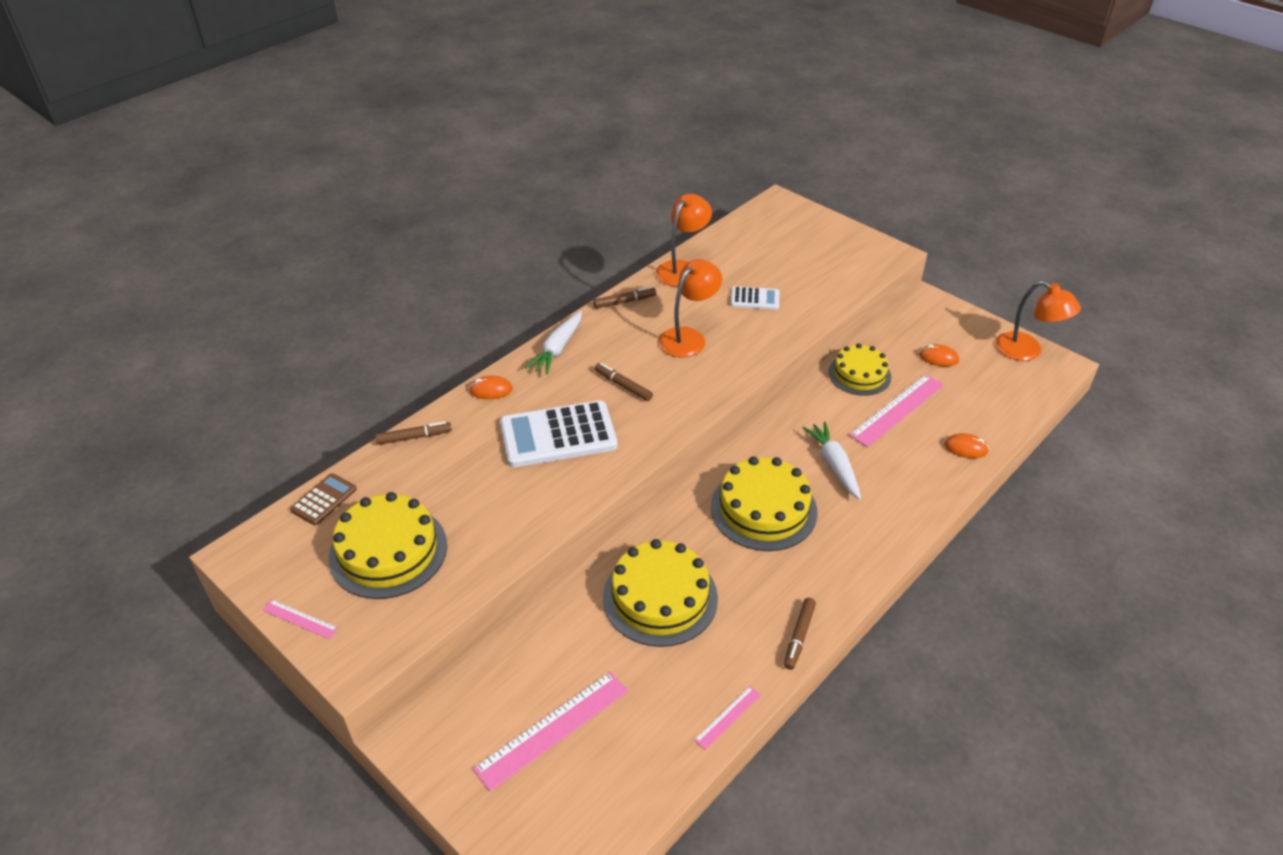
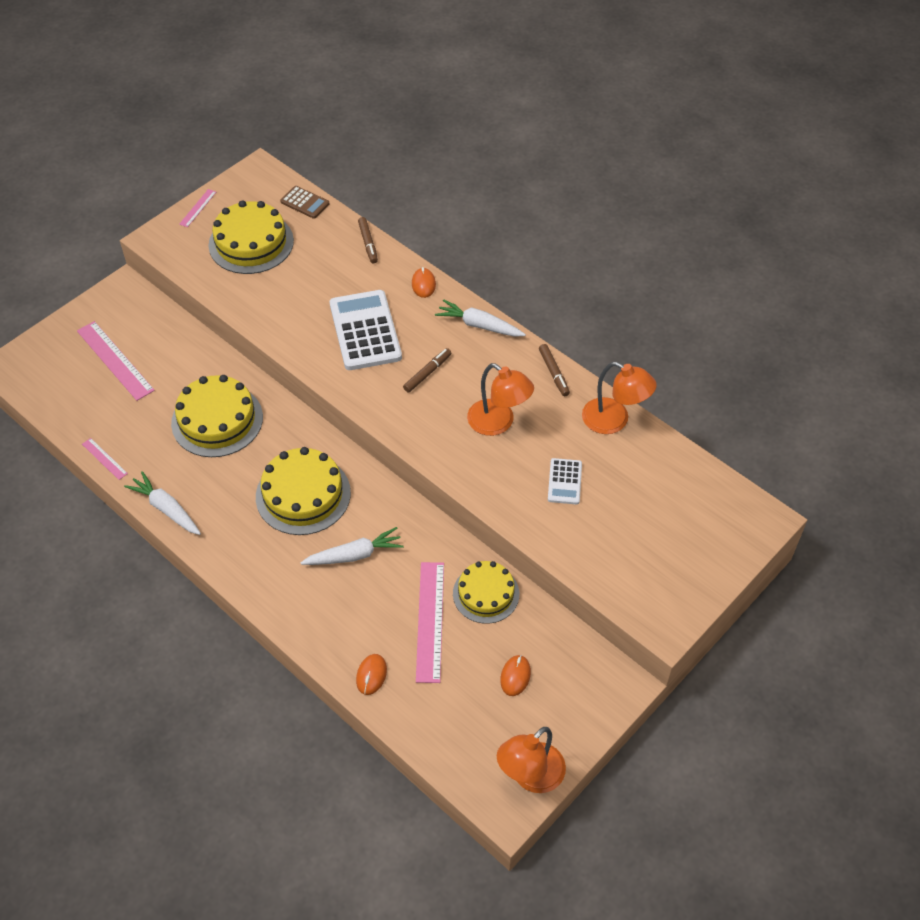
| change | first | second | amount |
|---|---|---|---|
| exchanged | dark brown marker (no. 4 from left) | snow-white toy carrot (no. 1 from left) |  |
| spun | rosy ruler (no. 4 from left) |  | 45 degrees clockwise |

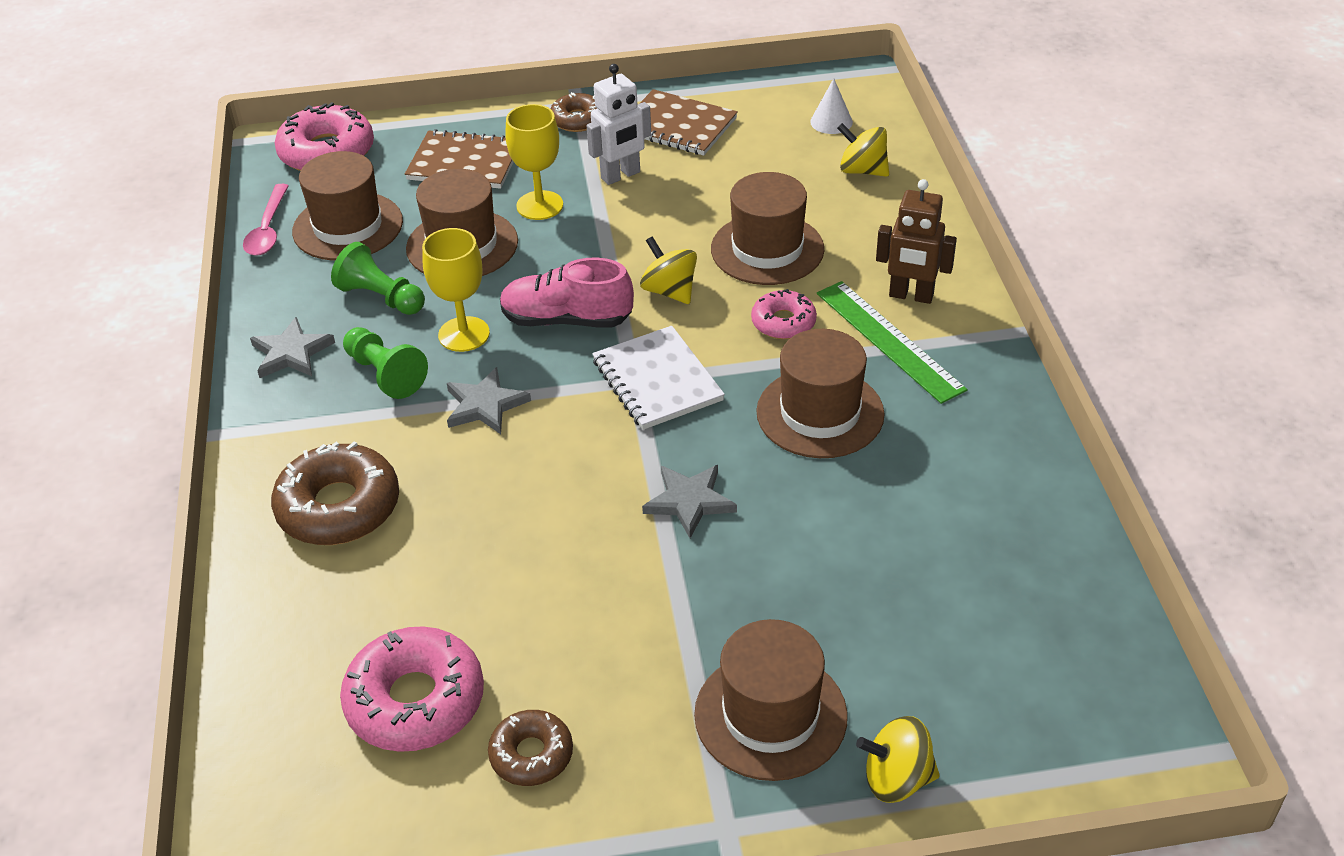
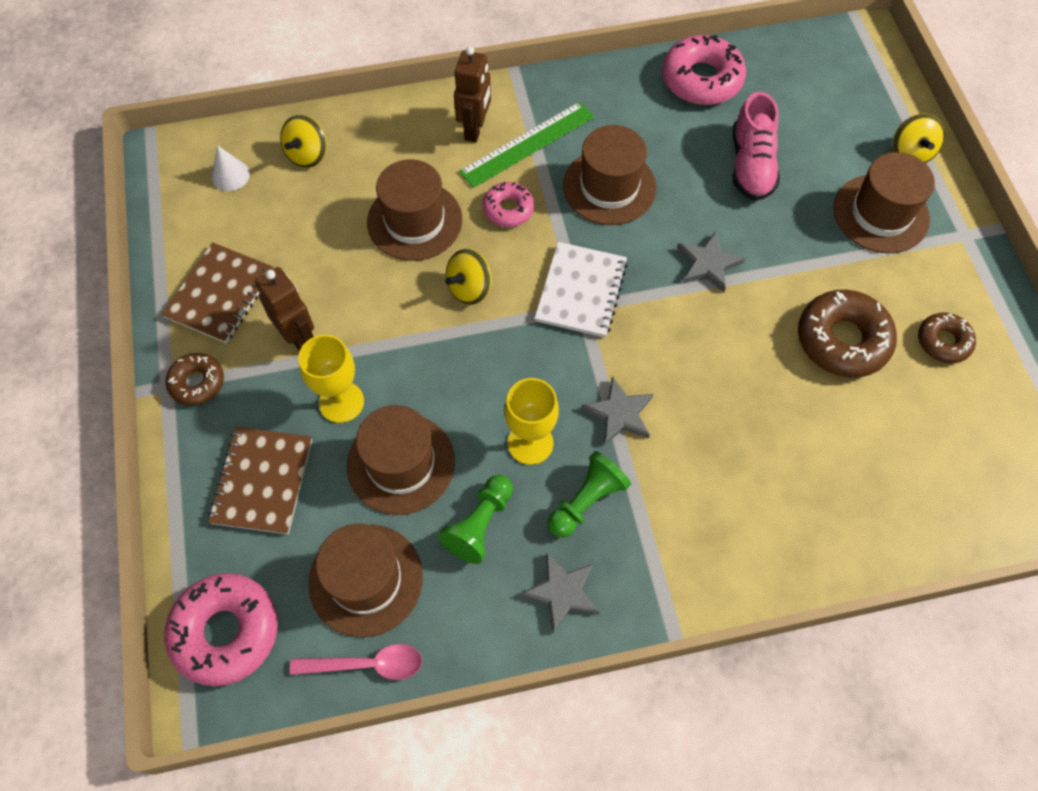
| change | first | second | amount |
|---|---|---|---|
| relocated | dark brown glazed donut (no. 1 from left in the first image) | dark brown glazed donut (no. 2 from left) |  |
| relocated | rosy glazed donut (no. 2 from left in the first image) | rosy glazed donut (no. 3 from left) |  |
| relocated | rosy shoe |  |  |
| colour | snow-white robot figure | dark brown robot figure (no. 1 from left) |  |
| spun | snow-white notepad |  | 45 degrees counterclockwise |

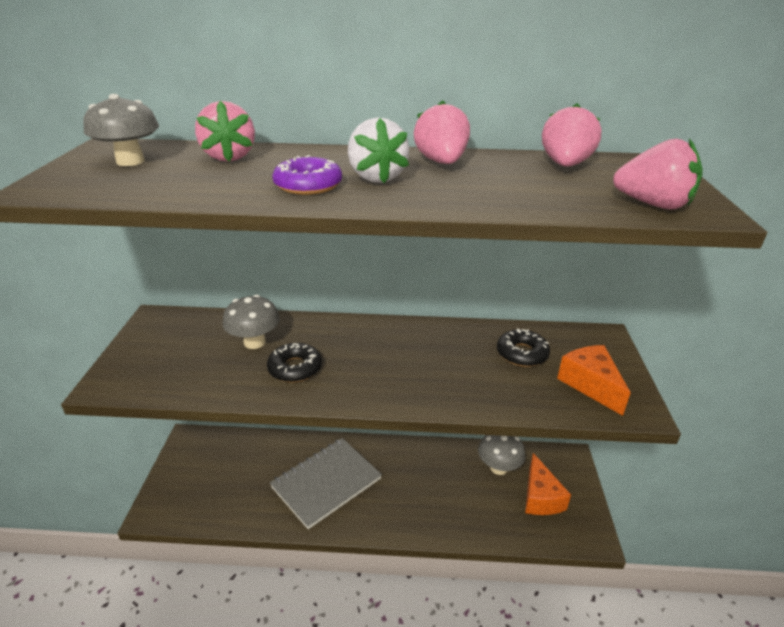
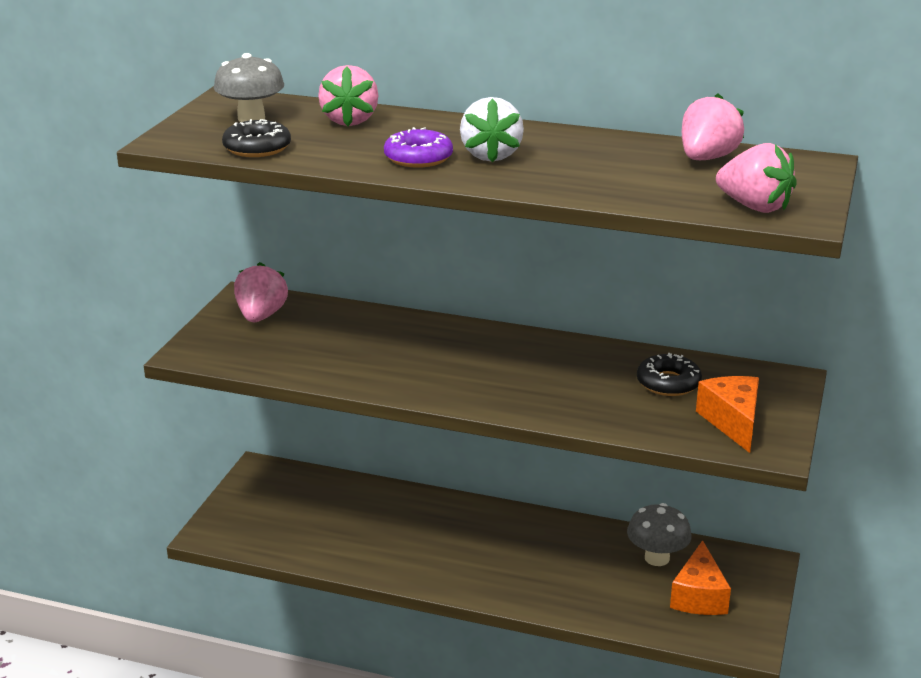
| change | first | second | amount |
|---|---|---|---|
| missing | ash-grey mushroom (no. 2 from left) |  |  |
| missing | ash-grey notepad |  |  |
| relocated | black glazed donut (no. 1 from left) |  |  |
| relocated | rosy strawberry (no. 2 from left in the first image) | rosy strawberry (no. 1 from left) |  |

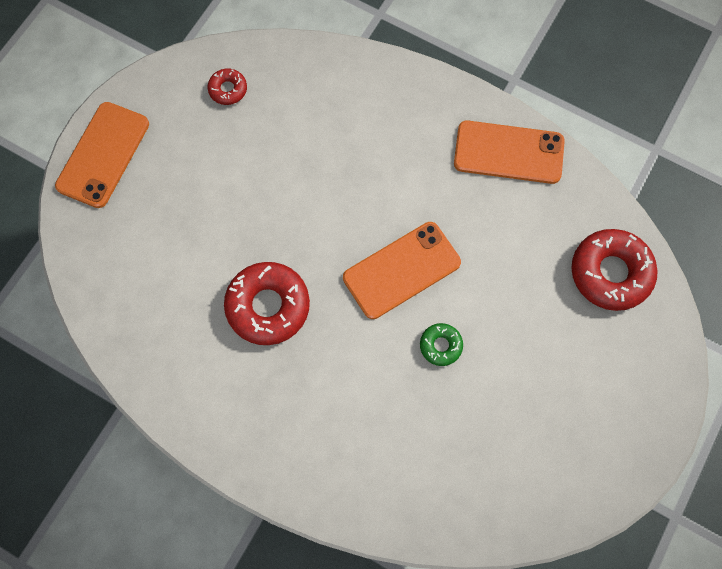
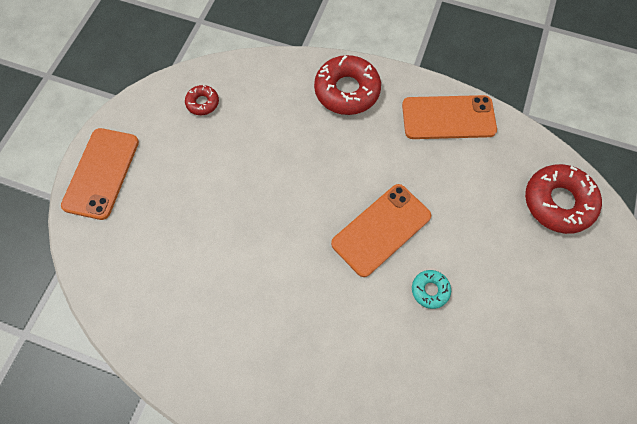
| change | first | second | amount |
|---|---|---|---|
| relocated | red glazed donut (no. 2 from left) |  |  |
| colour | leaf-green glazed donut | aqua glazed donut |  |

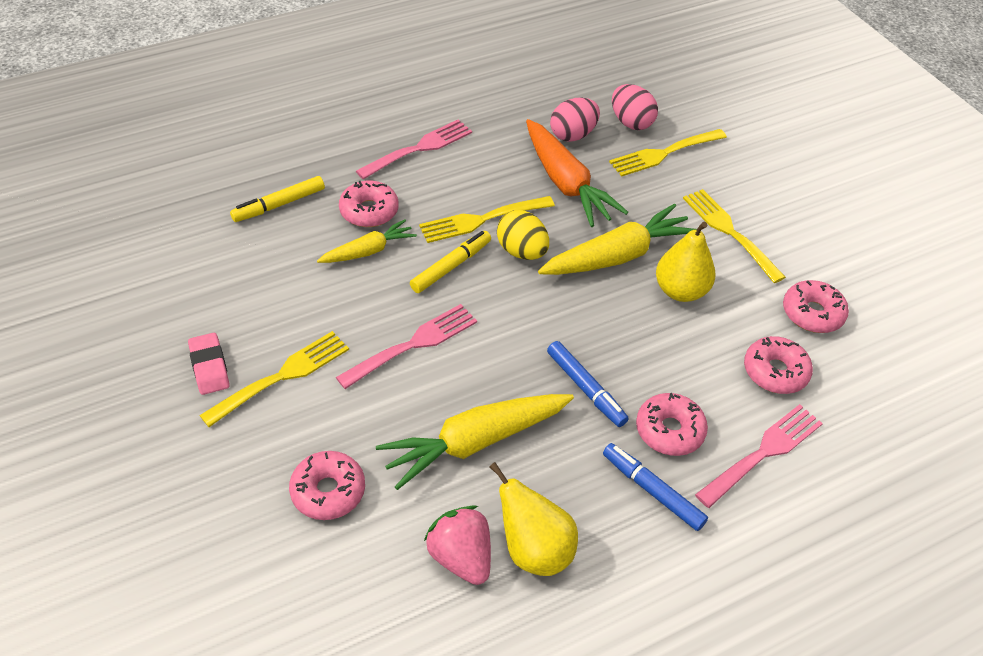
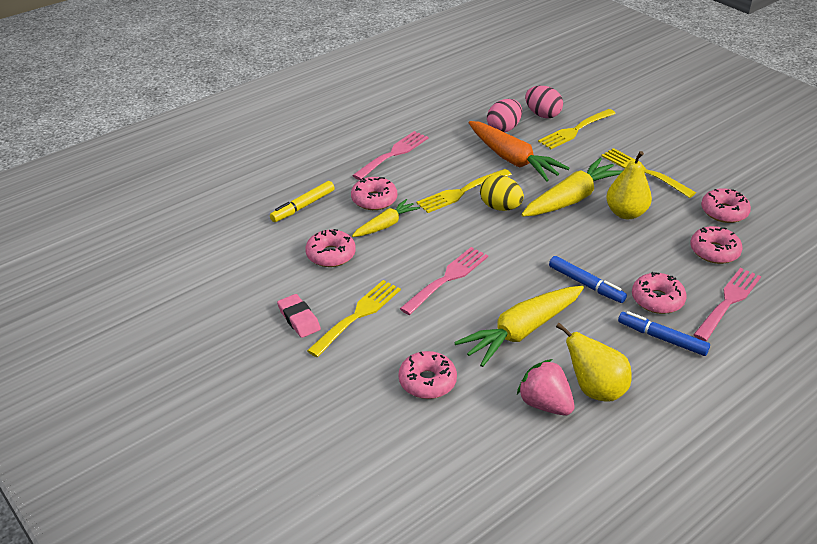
| change | first | second | amount |
|---|---|---|---|
| missing | yellow marker (no. 2 from left) |  |  |
| appeared |  | rosy glazed donut (no. 1 from left) |  |

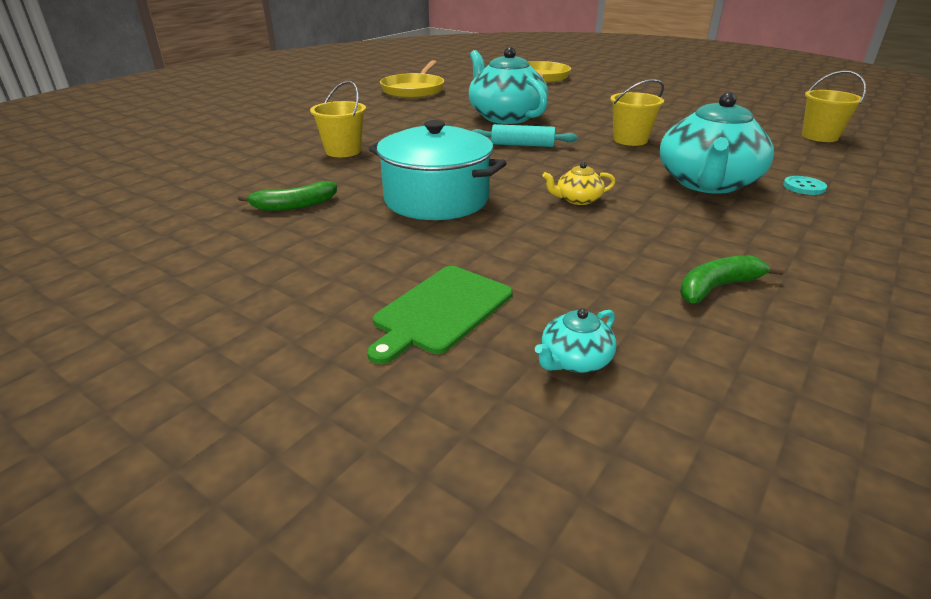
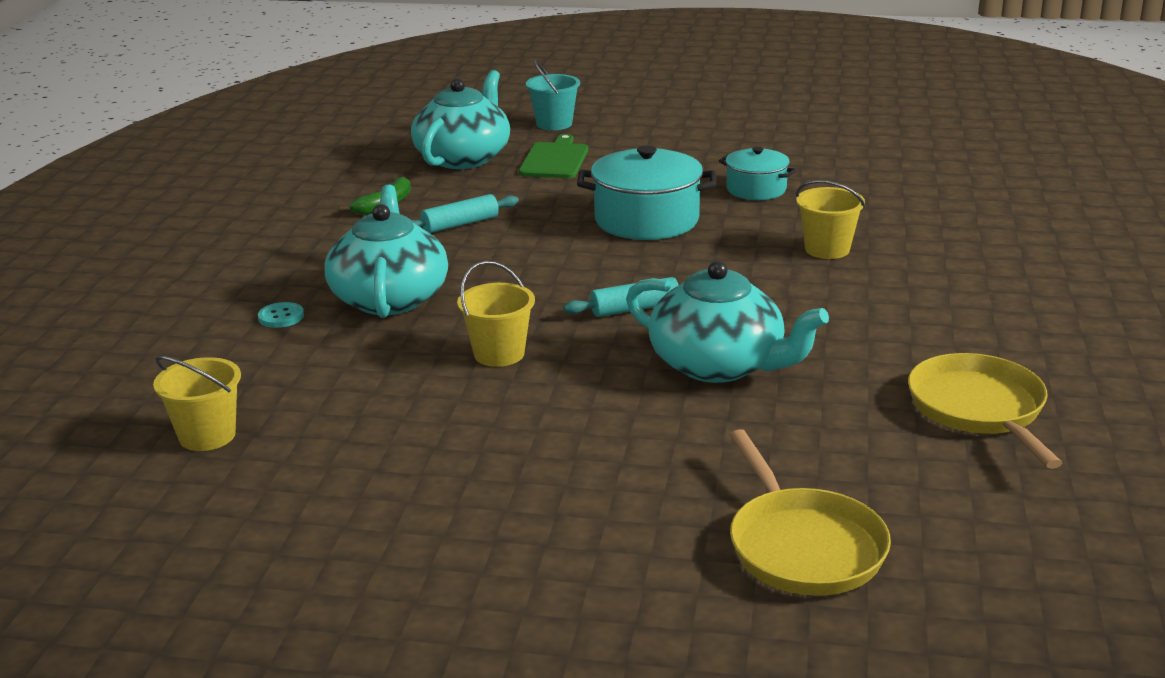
| change | first | second | amount |
|---|---|---|---|
| missing | yellow china teapot |  |  |
| appeared |  | aqua rolling pin (no. 1 from left) |  |
| appeared |  | aqua sand bucket |  |
| exchanged | leaf-green banana (no. 1 from left) | aqua cooking pot (no. 2 from left) |  |
| size | aqua china teapot (no. 2 from left) |  | x2.39 |

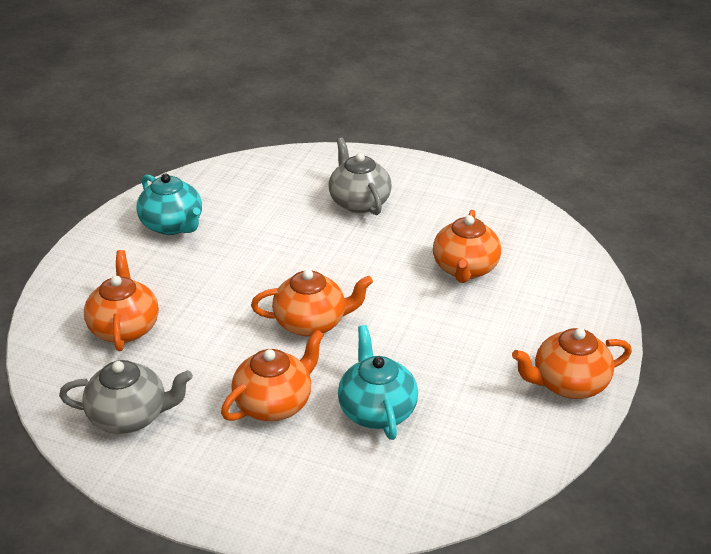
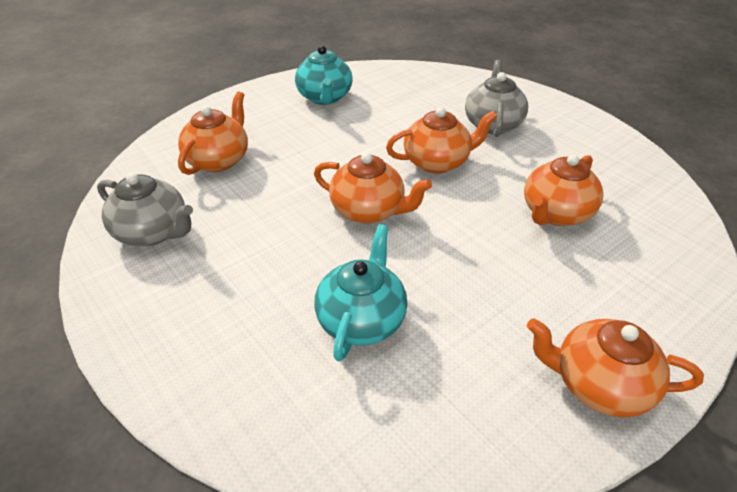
| change | first | second | amount |
|---|---|---|---|
| relocated | orange-coloured china teapot (no. 2 from left in the first image) | orange-coloured china teapot (no. 3 from left) |  |

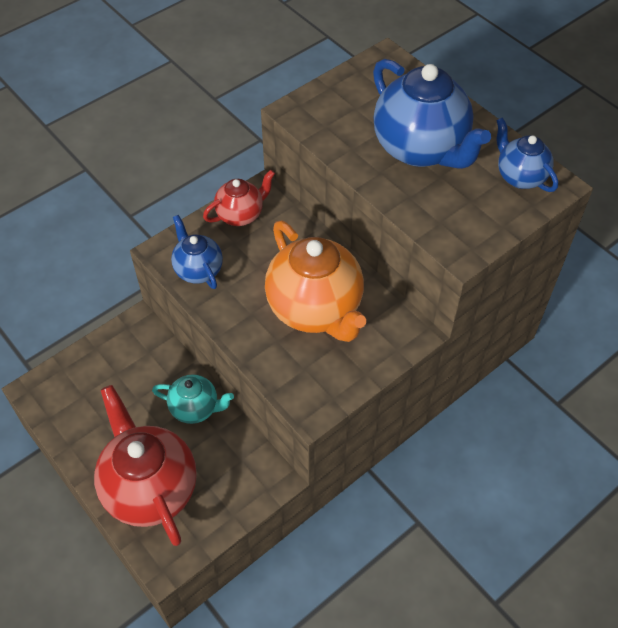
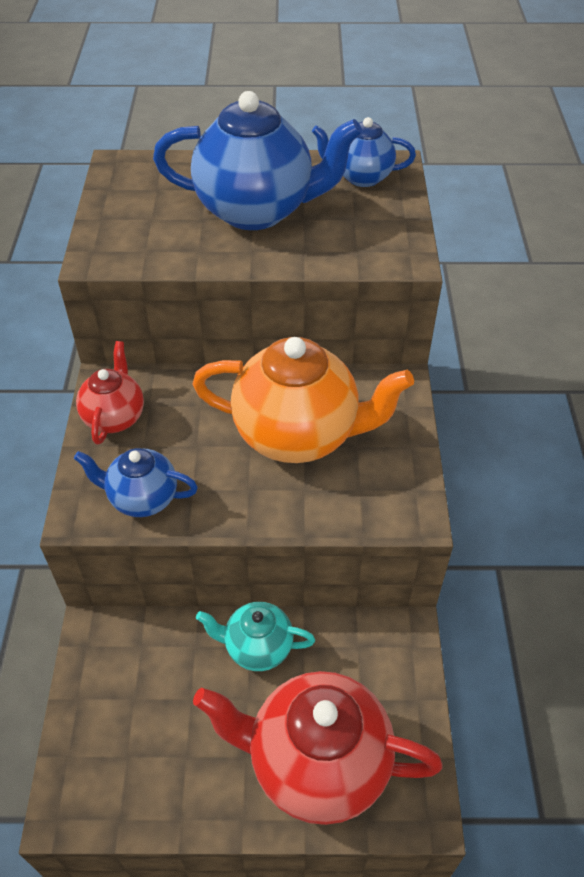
| change | first | second | amount |
|---|---|---|---|
| spun | aqua china teapot |  | 135 degrees counterclockwise |

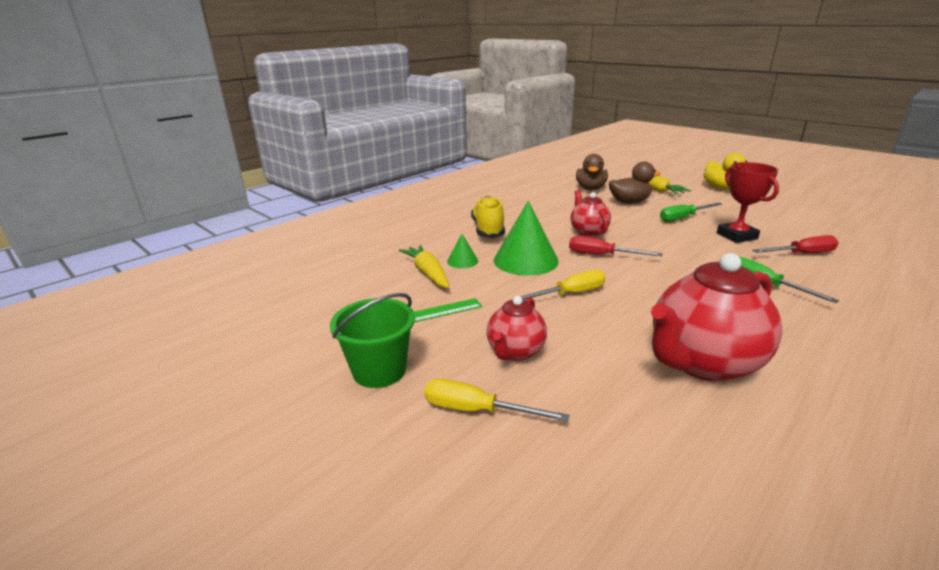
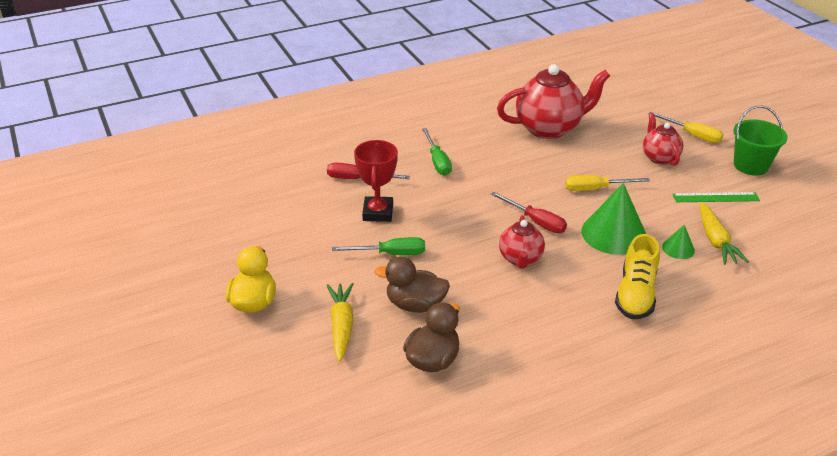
| change | first | second | amount |
|---|---|---|---|
| spun | red china teapot (no. 1 from left in the first image) | red china teapot (no. 3 from left) | 60 degrees counterclockwise |

